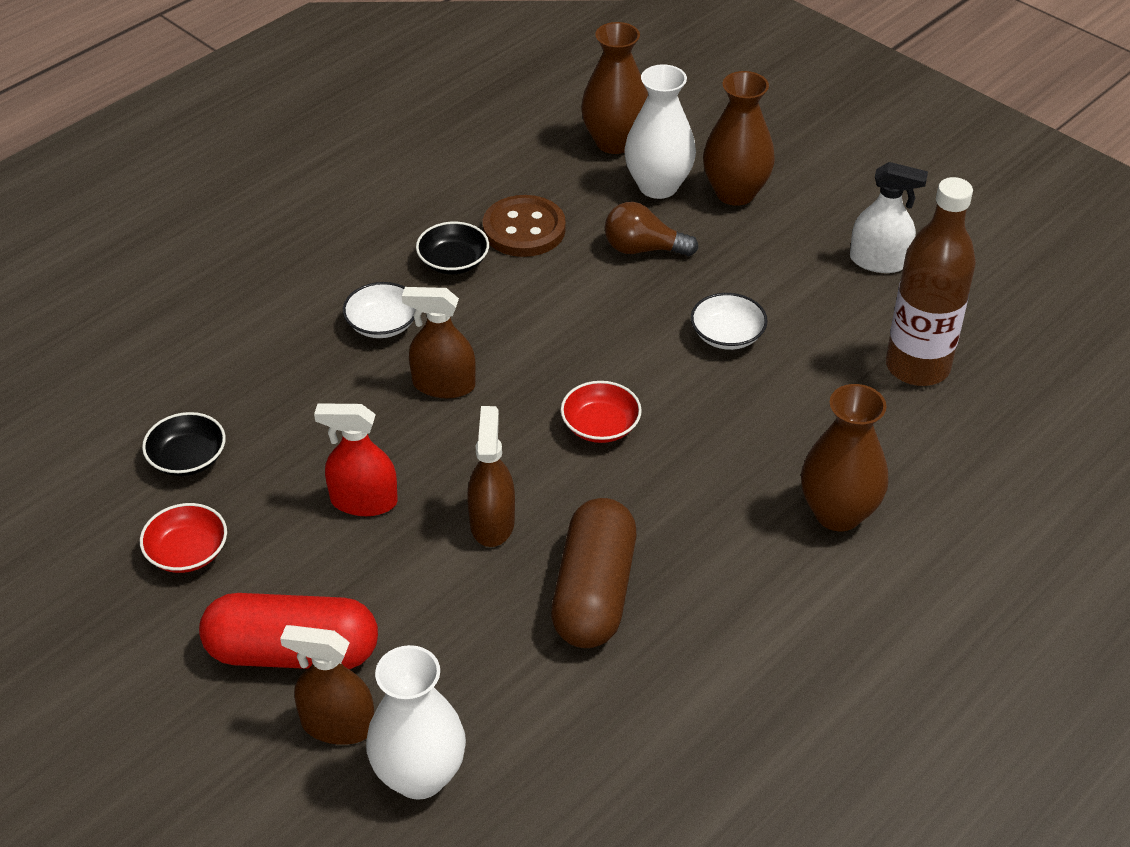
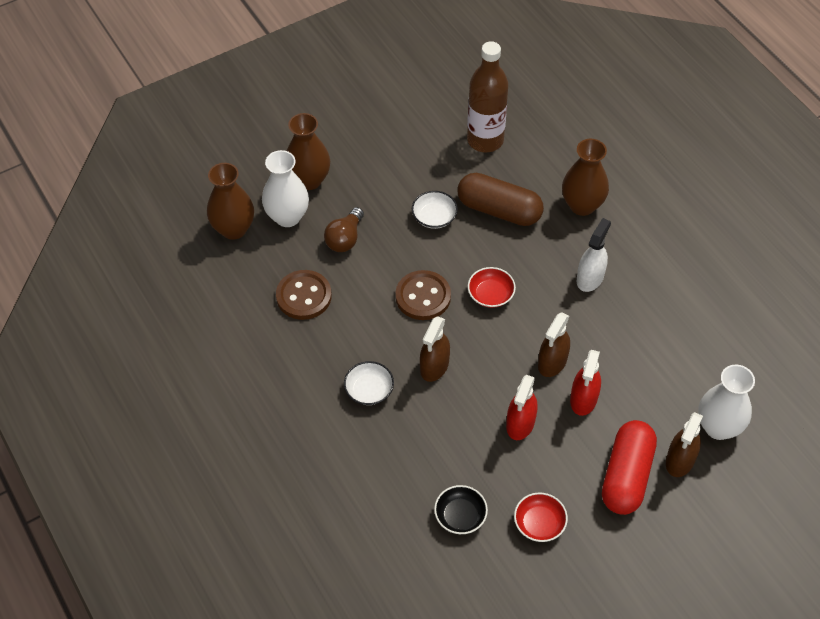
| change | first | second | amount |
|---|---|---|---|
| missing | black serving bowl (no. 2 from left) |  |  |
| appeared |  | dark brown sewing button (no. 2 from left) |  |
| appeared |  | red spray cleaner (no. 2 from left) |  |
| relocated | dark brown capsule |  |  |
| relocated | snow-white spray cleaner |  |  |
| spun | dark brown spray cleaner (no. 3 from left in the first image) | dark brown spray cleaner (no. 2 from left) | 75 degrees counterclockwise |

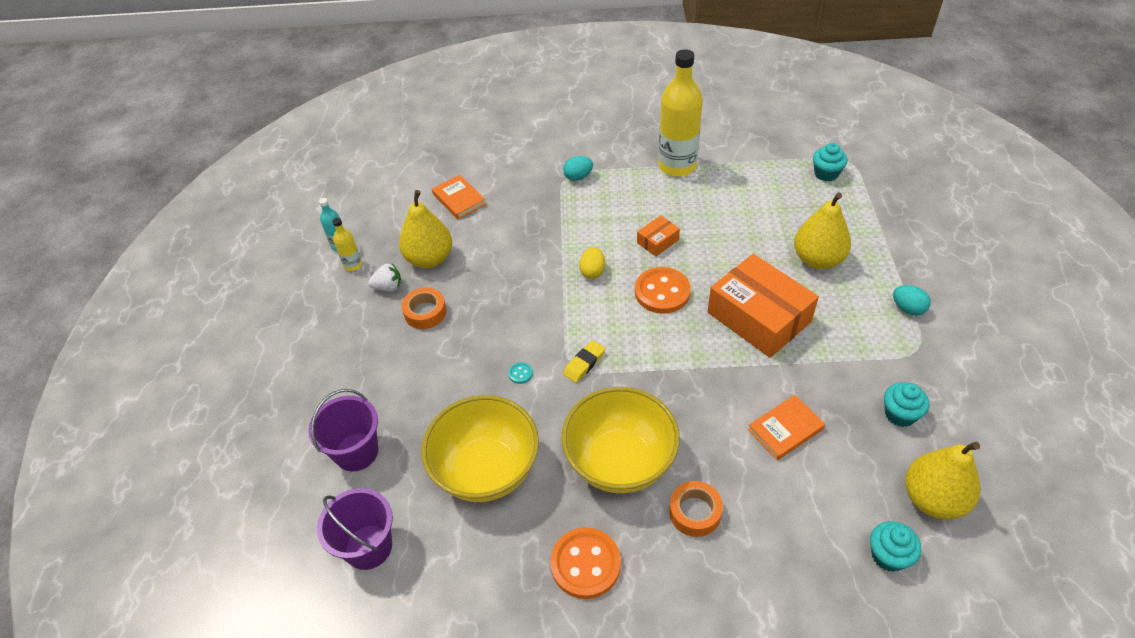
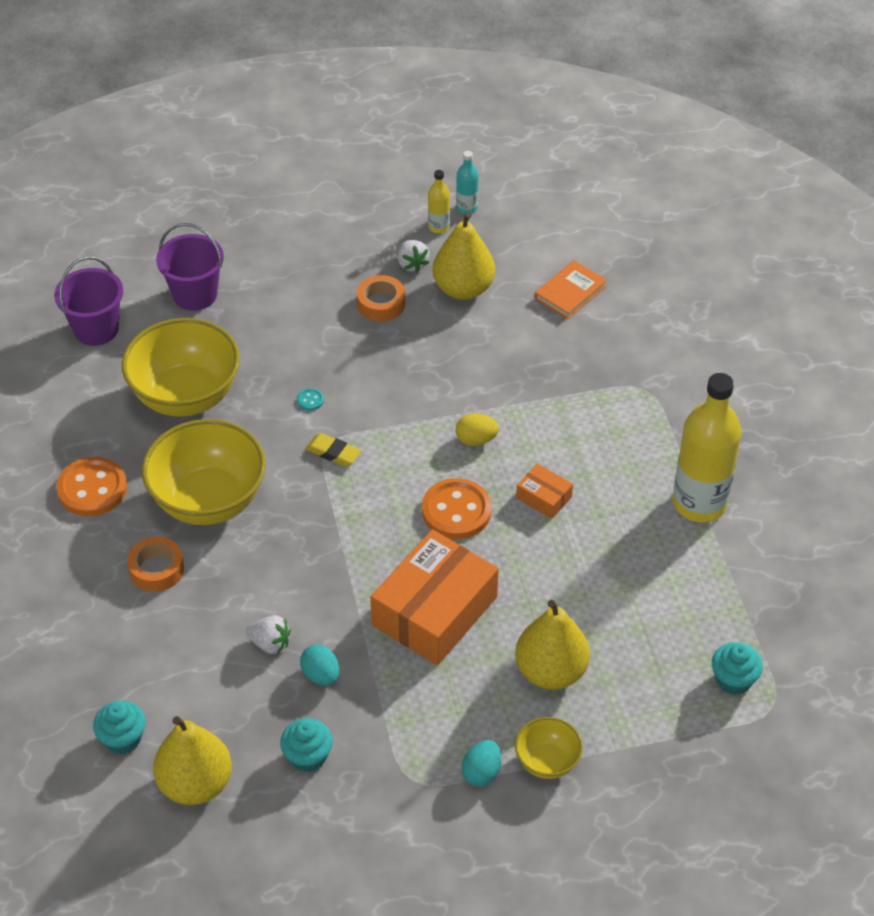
| change | first | second | amount |
|---|---|---|---|
| appeared |  | yellow serving bowl (no. 3 from left) |  |
| relocated | aqua egg shape (no. 1 from left) |  |  |
| exchanged | orange-coloured book (no. 2 from left) | snow-white strawberry (no. 1 from left) |  |

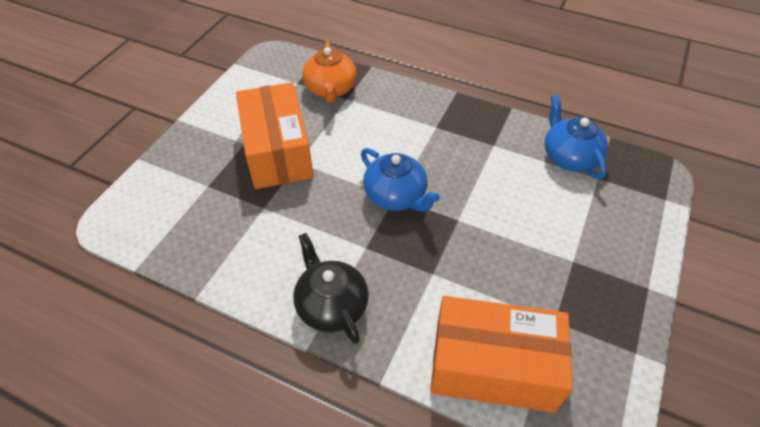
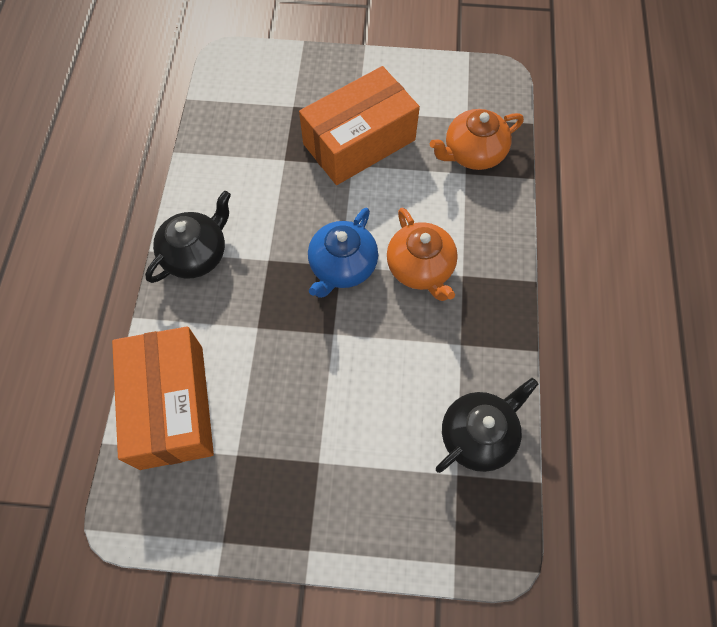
| change | first | second | amount |
|---|---|---|---|
| appeared |  | orange-coloured china teapot (no. 1 from left) |  |
| colour | royal blue china teapot (no. 2 from left) | black china teapot (no. 2 from left) |  |

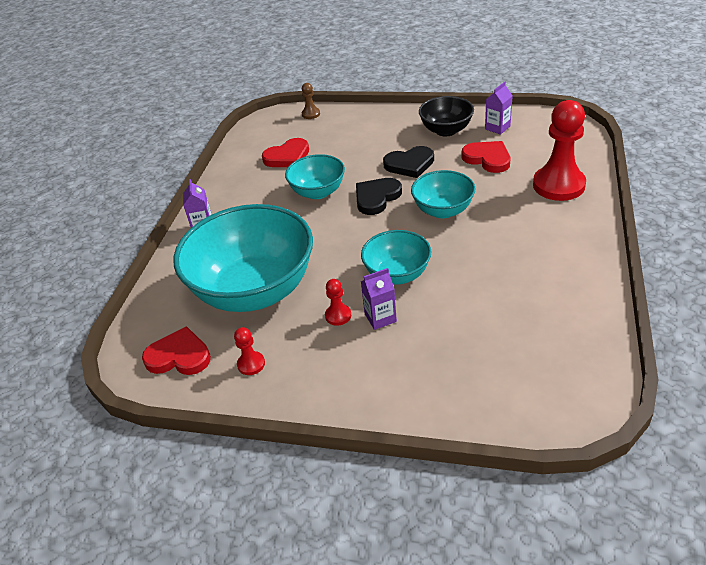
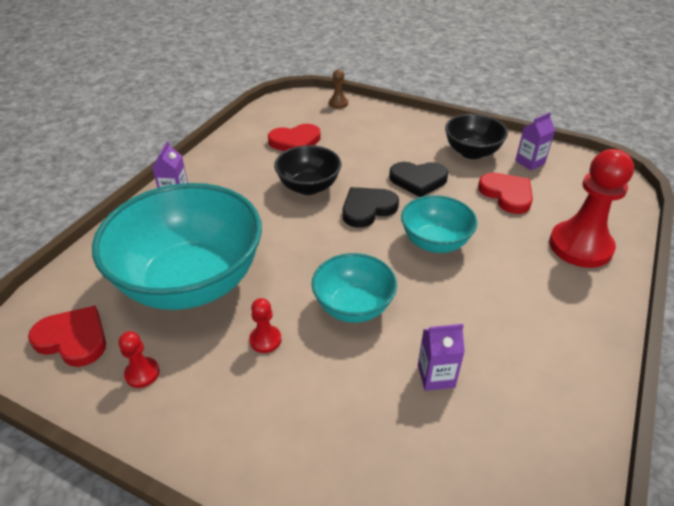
| change | first | second | amount |
|---|---|---|---|
| relocated | purple milk carton (no. 2 from left) |  |  |
| colour | aqua serving bowl (no. 2 from left) | black serving bowl (no. 1 from left) |  |

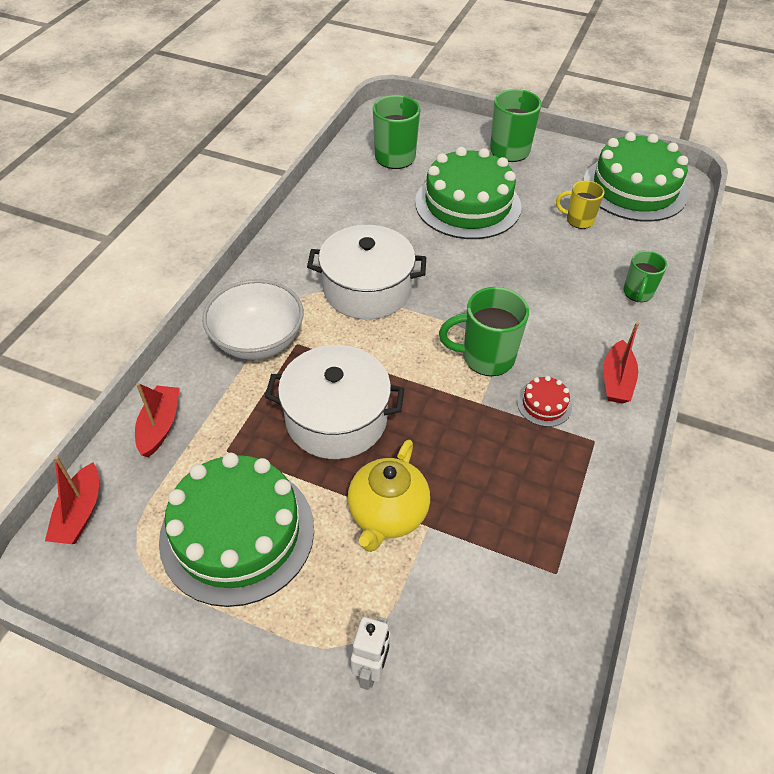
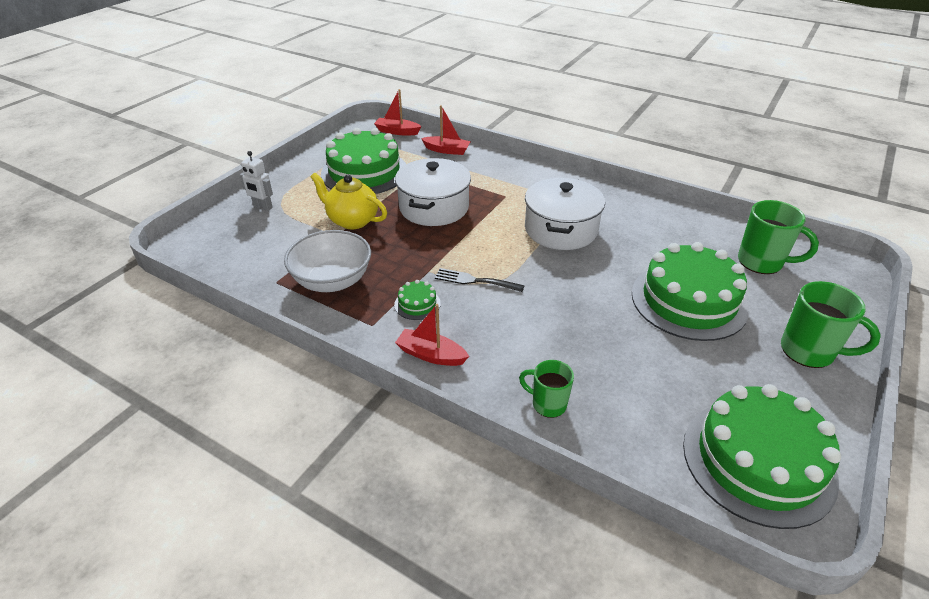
| change | first | second | amount |
|---|---|---|---|
| missing | yellow tea mug |  |  |
| relocated | snow-white serving bowl |  |  |
| exchanged | leaf-green tea mug (no. 2 from left) | black fork |  |
| colour | red gateau | leaf-green gateau (no. 2 from left) |  |

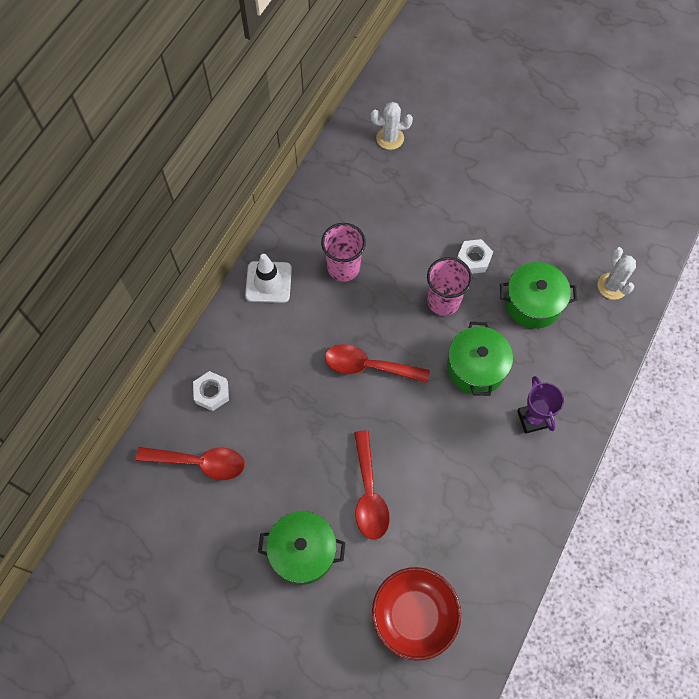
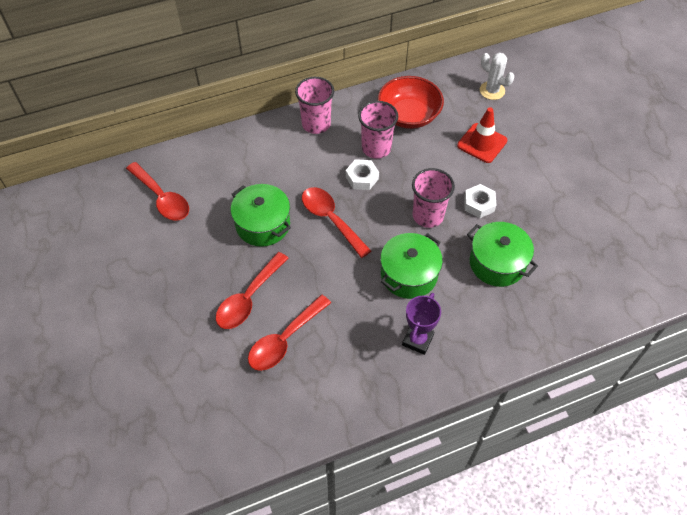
| change | first | second | amount |
|---|---|---|---|
| missing | snow-white cactus (no. 2 from left) |  |  |
| appeared |  | red tablespoon (no. 3 from left) |  |
| appeared |  | red safety cone |  |
| relocated | snow-white hexagon nut (no. 1 from left) |  |  |
| relocated | leaf-green cooking pot (no. 1 from left) |  |  |
| relocated | red serving bowl |  |  |
| exchanged | snow-white safety cone | rosy cup (no. 1 from left) |  |

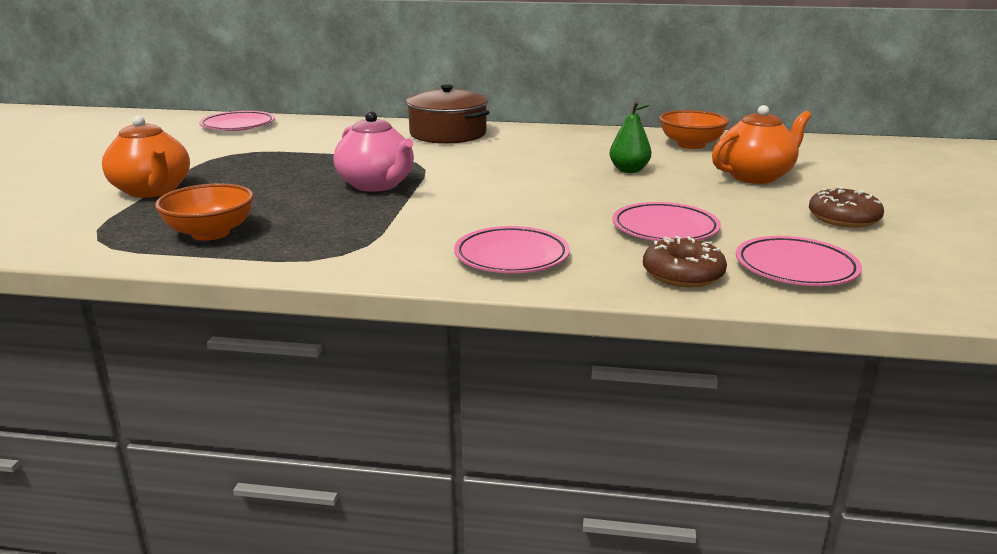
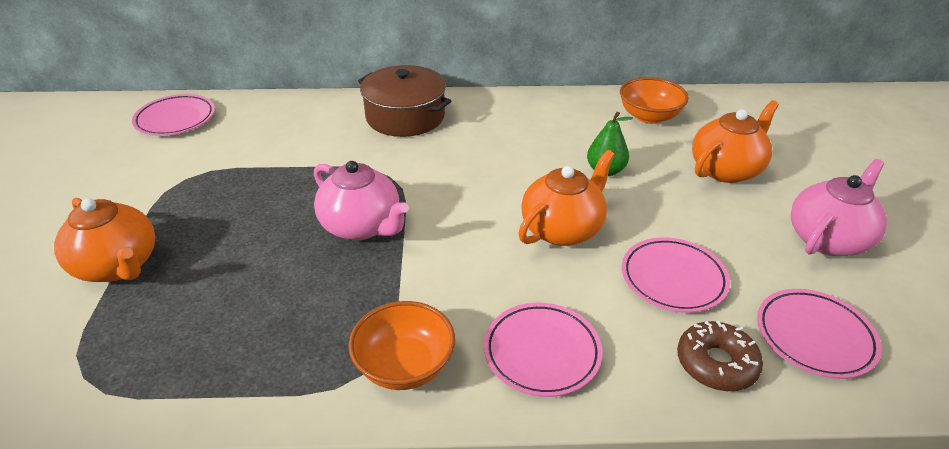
| change | first | second | amount |
|---|---|---|---|
| appeared |  | orange-coloured china teapot (no. 2 from left) |  |
| relocated | orange-coloured serving bowl (no. 1 from left) |  |  |
| exchanged | dark brown glazed donut (no. 2 from left) | rosy china teapot (no. 2 from left) |  |

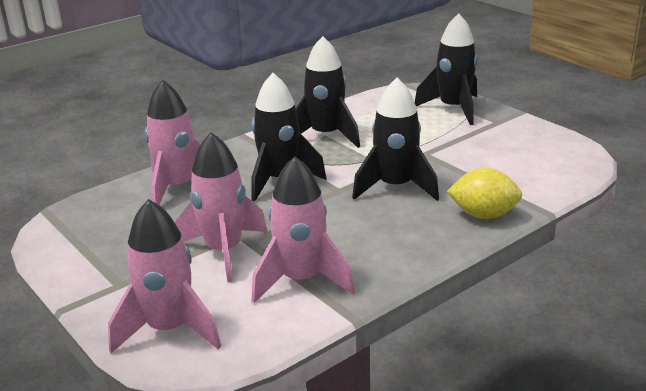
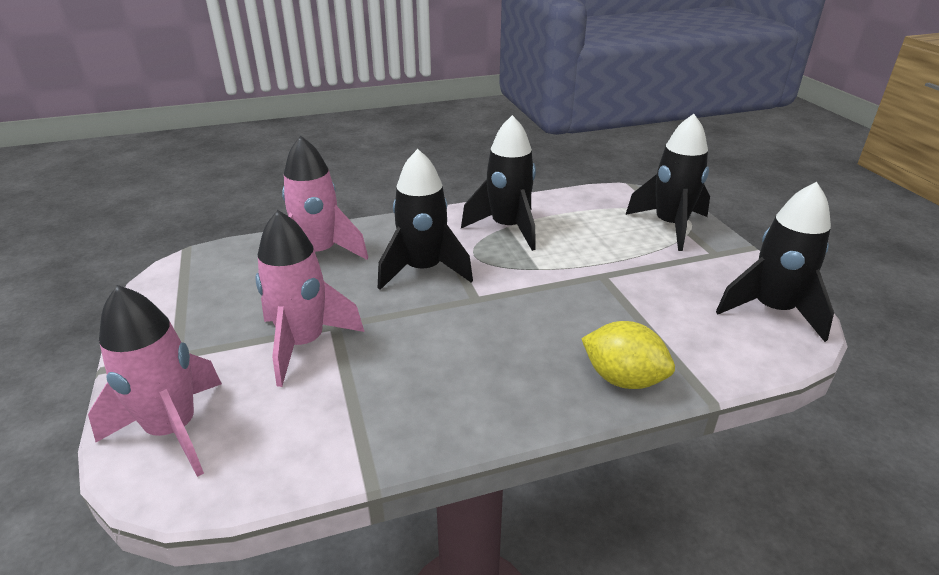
| change | first | second | amount |
|---|---|---|---|
| missing | rosy spaceship (no. 4 from left) |  |  |
| relocated | black spaceship (no. 3 from left in the first image) | black spaceship (no. 4 from left) |  |

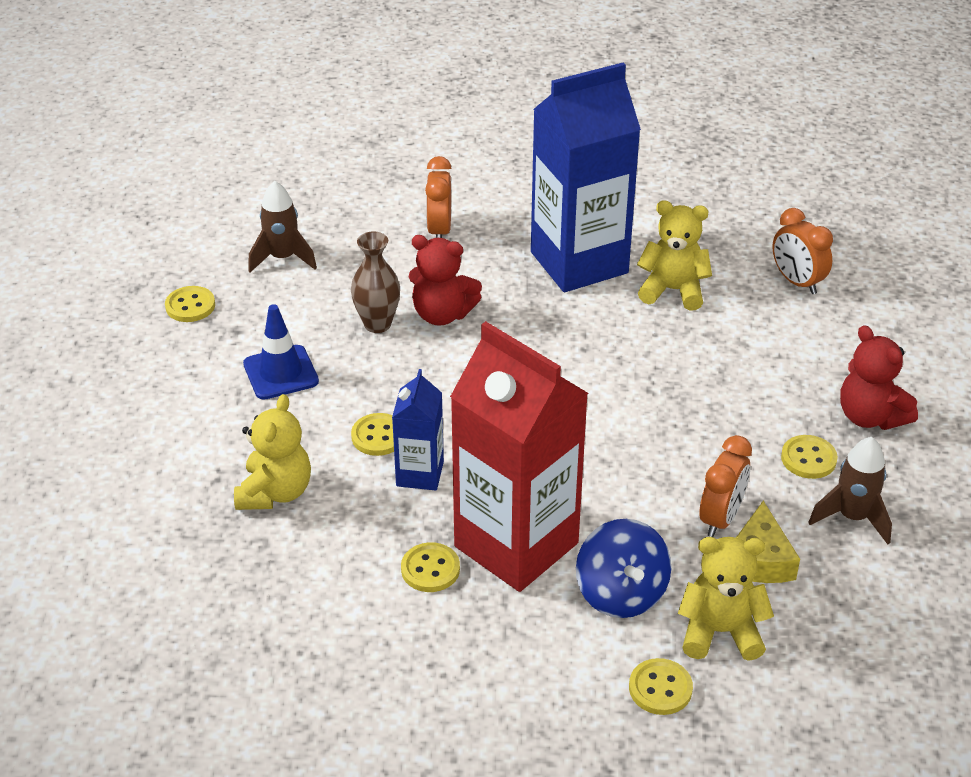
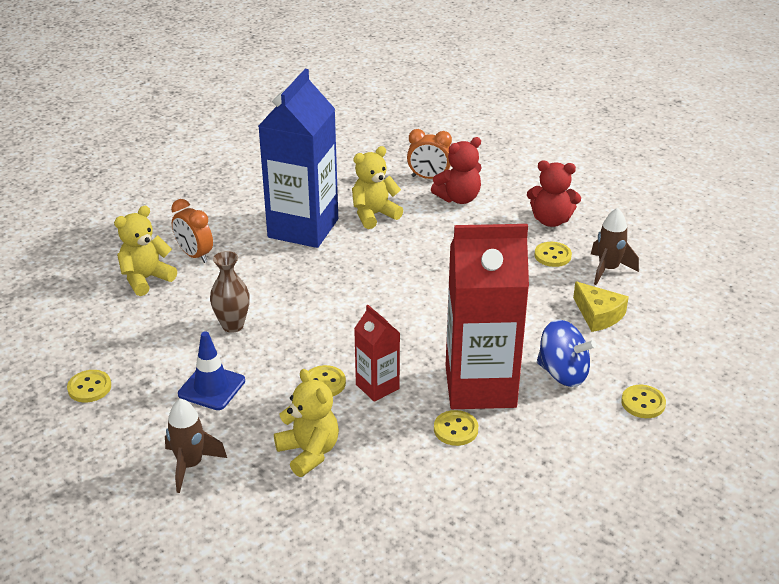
| change | first | second | amount |
|---|---|---|---|
| missing | orange-coloured bedside clock (no. 2 from left) |  |  |
| relocated | dark brown spaceship (no. 1 from left) |  |  |
| relocated | red stuffed bear (no. 1 from left) |  |  |
| relocated | yellow stuffed bear (no. 3 from left in the first image) | yellow stuffed bear (no. 1 from left) |  |
| colour | royal blue milk carton (no. 1 from left) | red milk carton (no. 1 from left) |  |

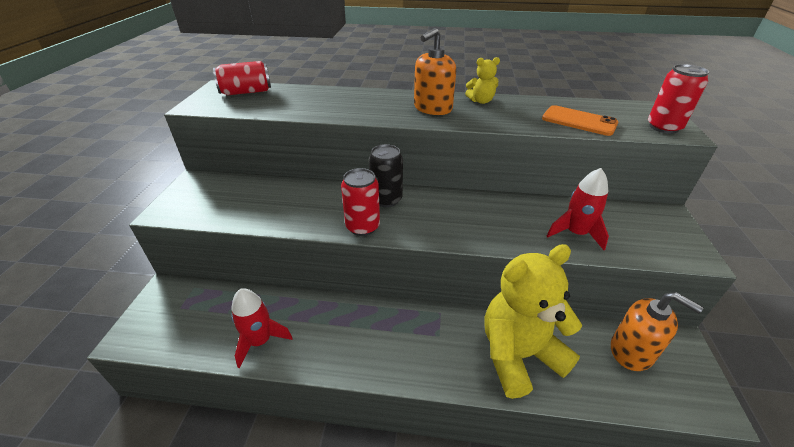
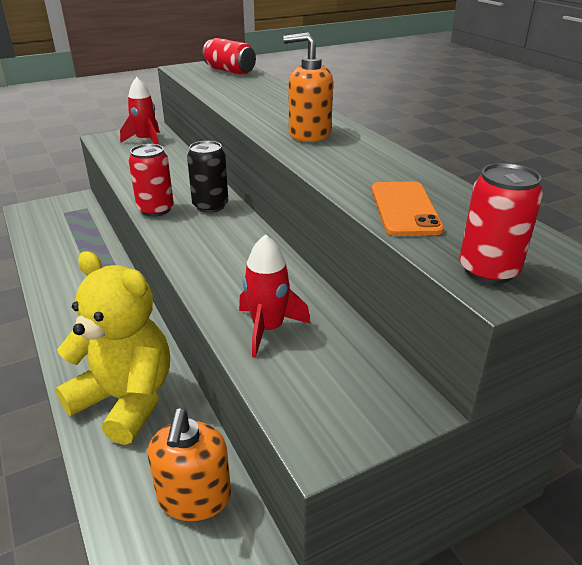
| change | first | second | amount |
|---|---|---|---|
| missing | yellow stuffed bear (no. 1 from left) |  |  |
| relocated | red spaceship (no. 1 from left) |  |  |

